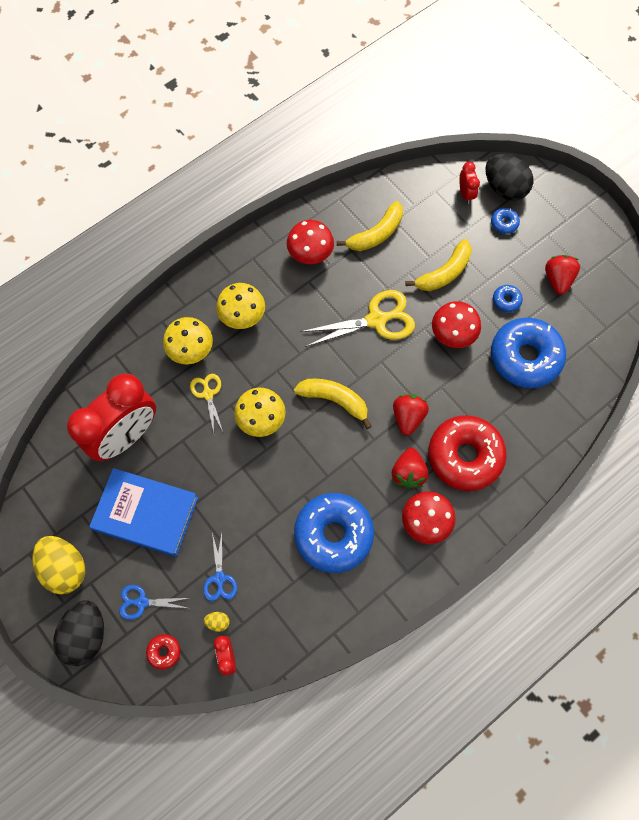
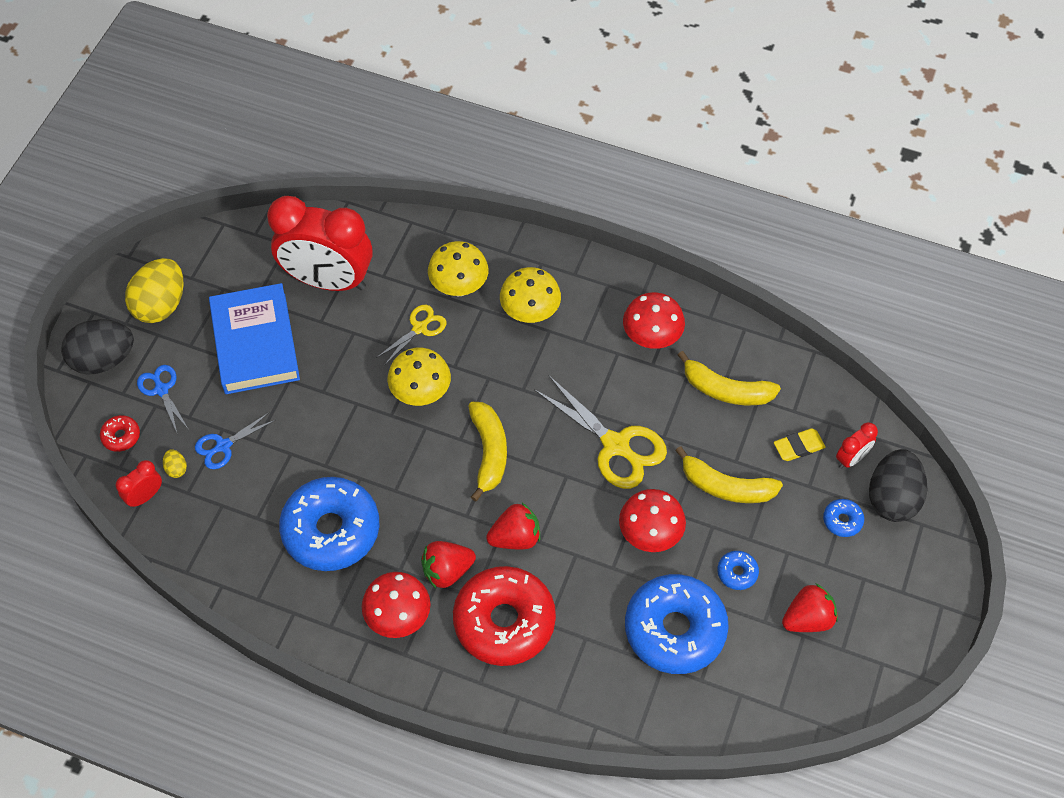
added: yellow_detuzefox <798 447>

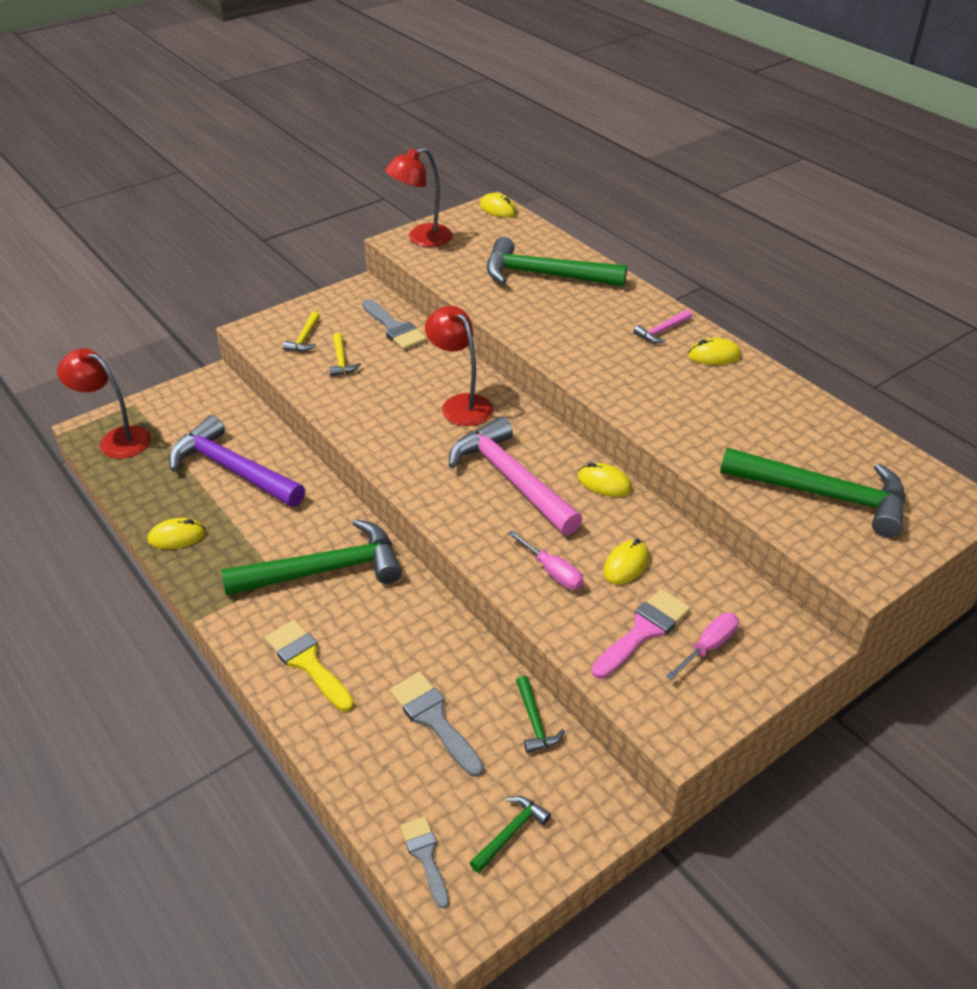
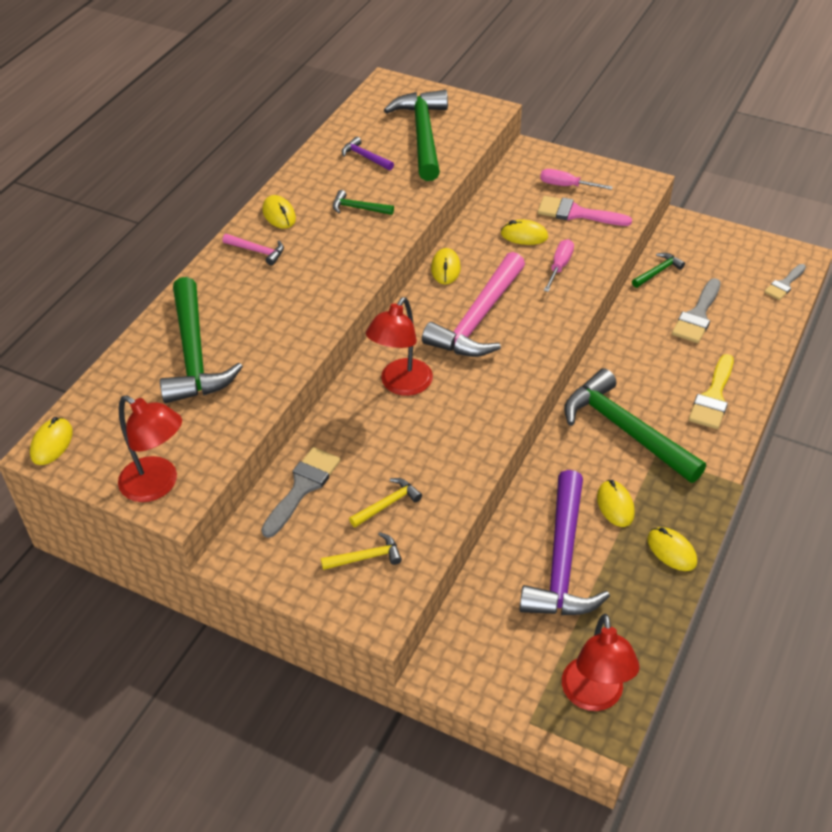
added: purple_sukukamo <365 157>; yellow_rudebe <615 505>
moved: green_sukukamo <510 832> to <358 208>

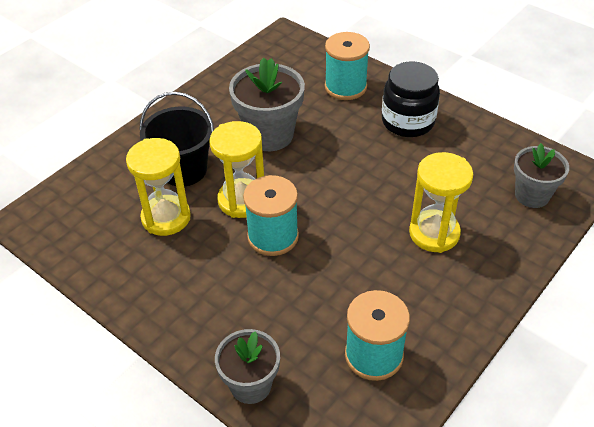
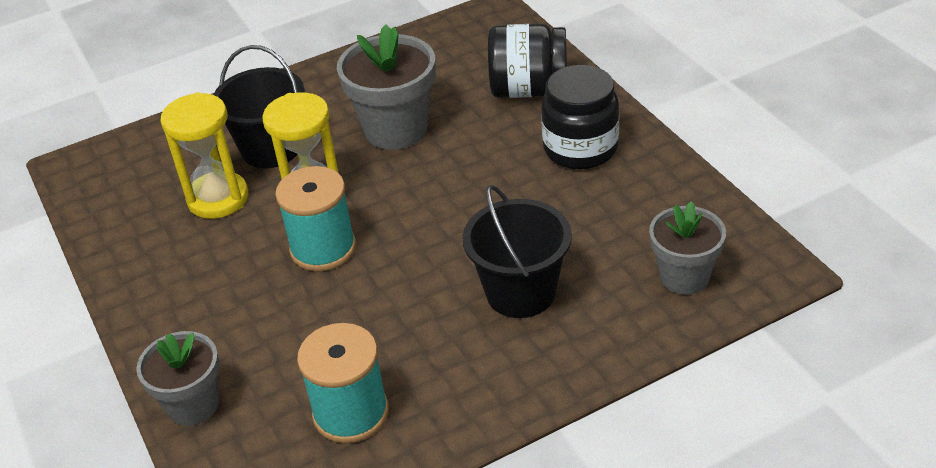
replaced: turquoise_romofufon <345 87> to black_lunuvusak <528 90>; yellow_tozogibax <434 233> to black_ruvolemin <520 292>

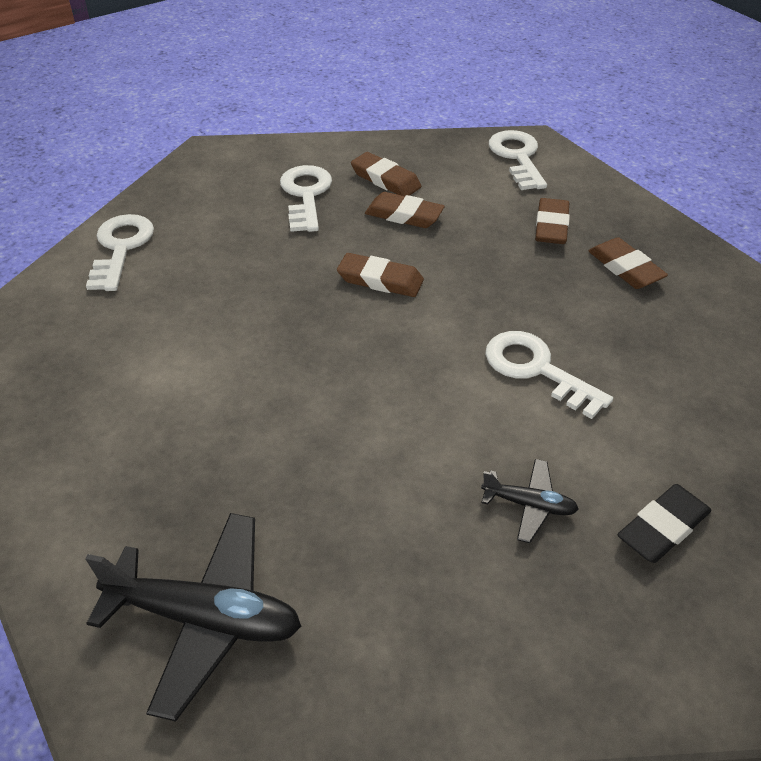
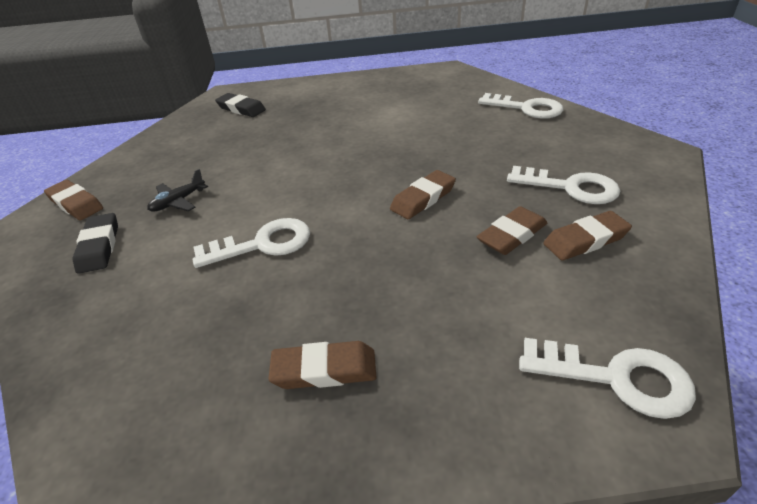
moved: brown_detuzefox <551 226> to <76 204>
replaced: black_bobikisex <204 618> to black_detuzefox <241 109>

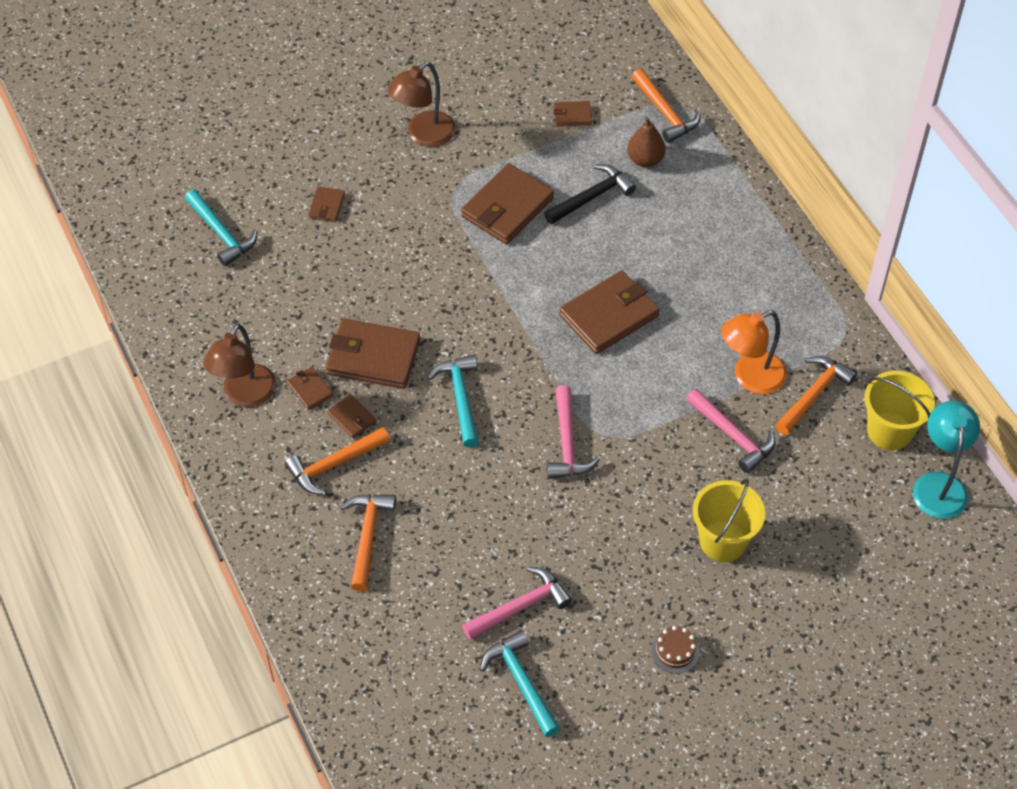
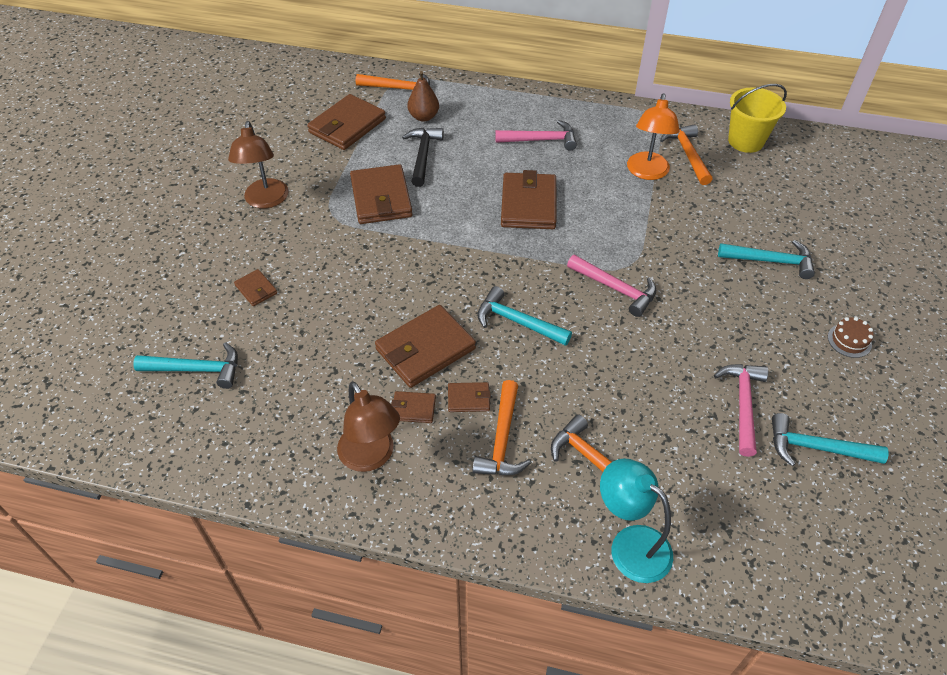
moved: pink_sukukamo <732 435> to <541 140>; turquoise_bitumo <939 485> to <630 544>
replaced: yellow_ruvolemin <723 541> to turquoise_sukukamo <771 261>
resized: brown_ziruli <572 115> = <347 126> x2.07

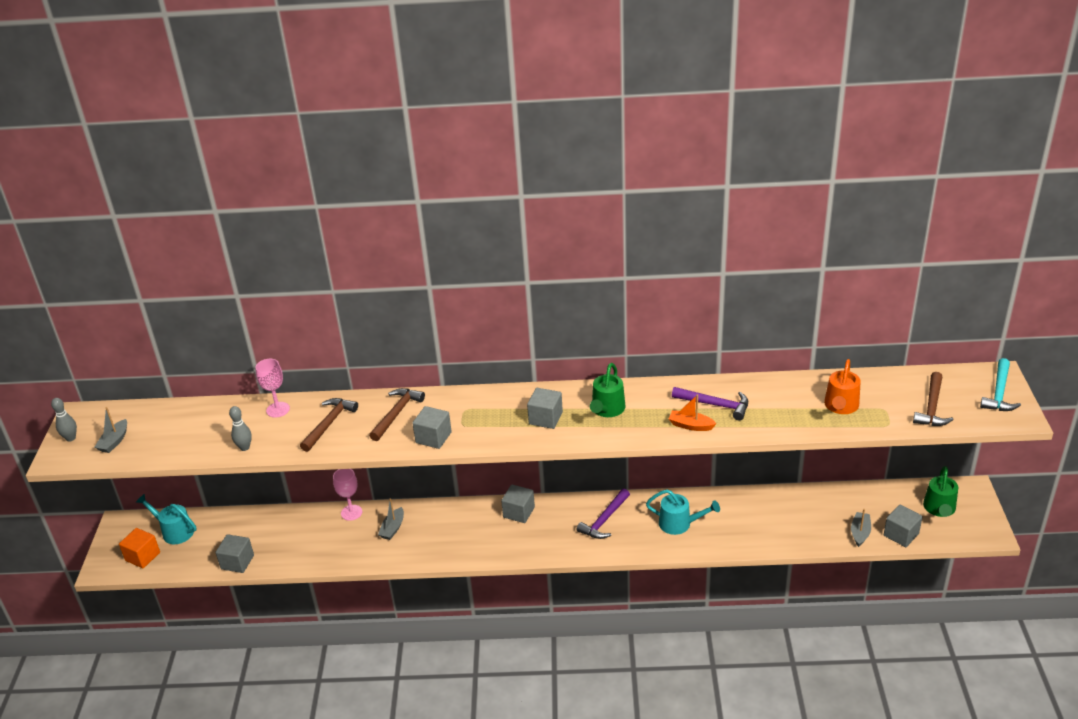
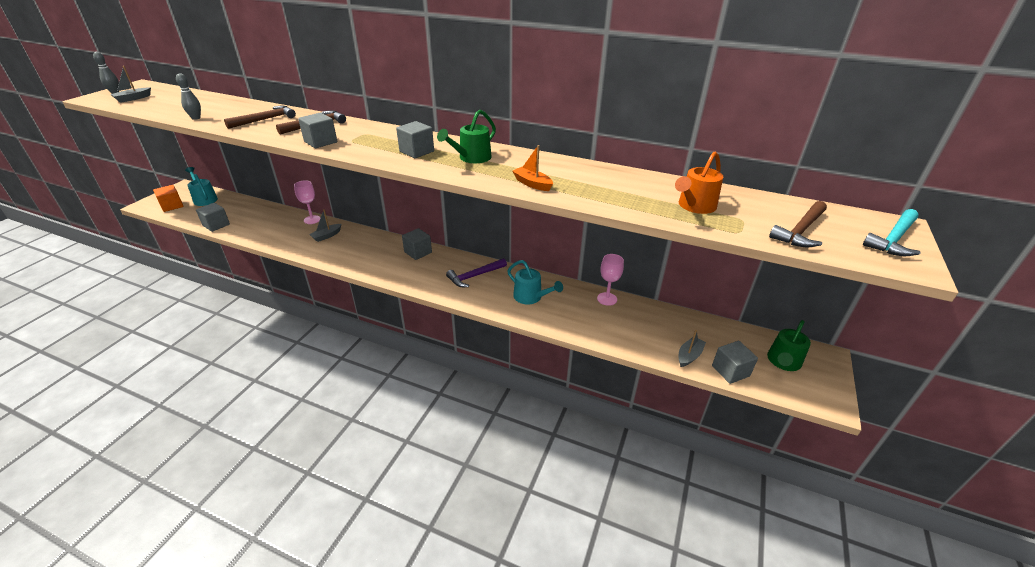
removed: purple_sukukamo <715 405>
moved: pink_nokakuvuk <278 409> to <607 299>

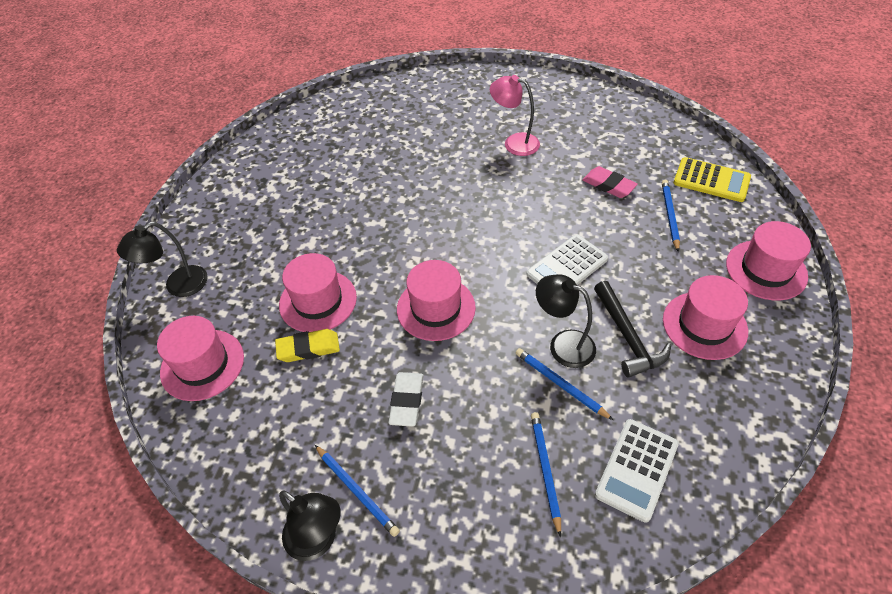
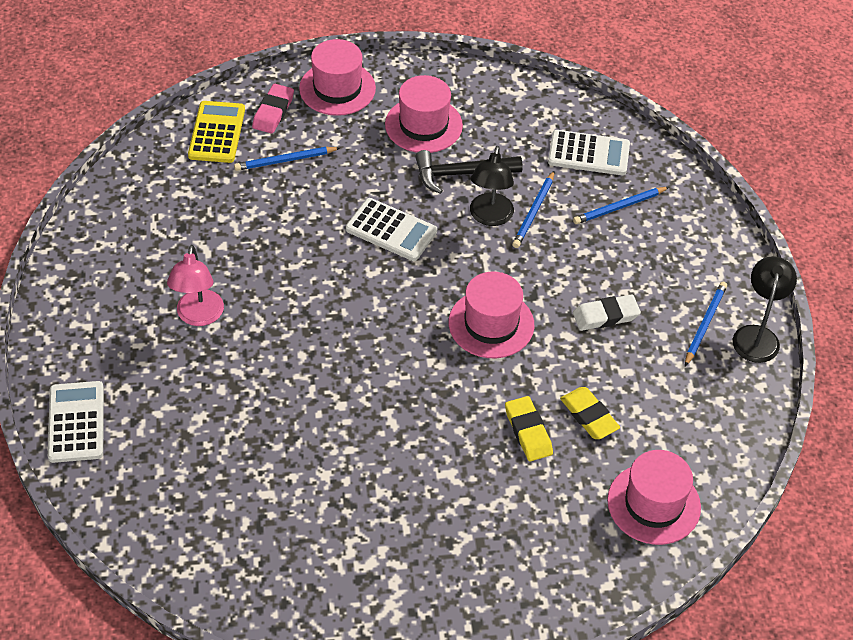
removed: black_bitumo <178 286>
added: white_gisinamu <76 422>
moved: pink_detuzefox <608 185> to <273 112>
replaced: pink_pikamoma <318 301> to yellow_detuzefox <528 431>
turned: black_sukukamo <627 337> = <460 174> 150 degrees counterclockwise

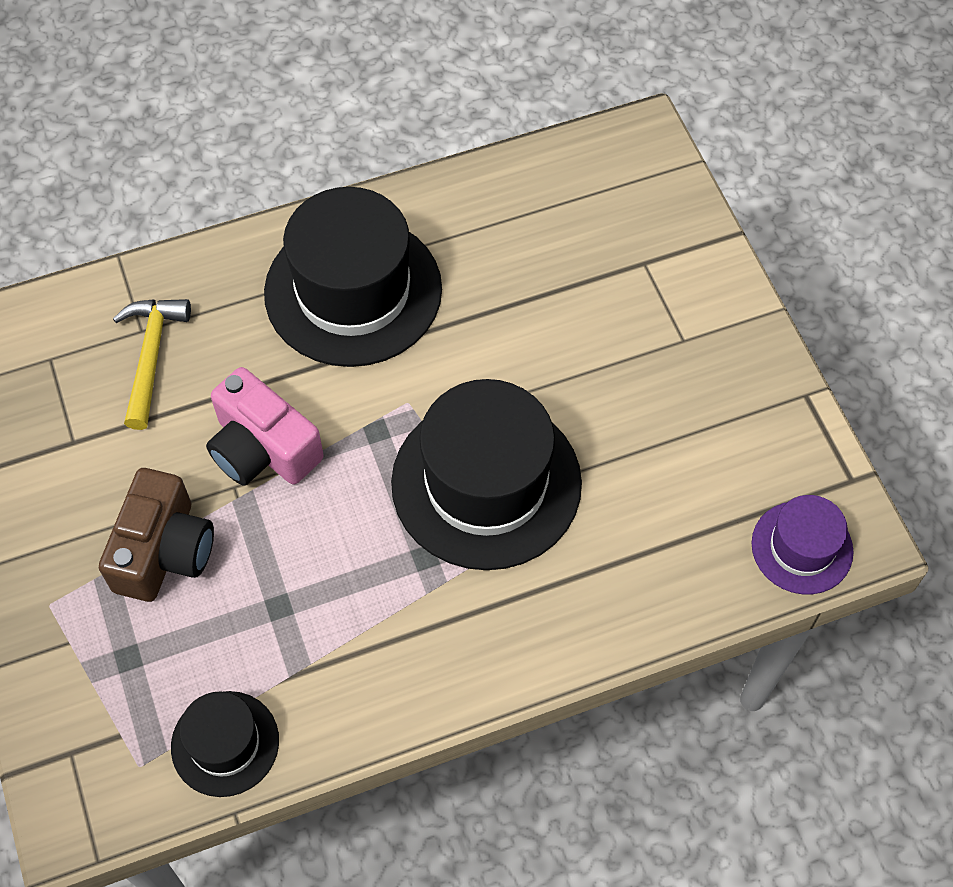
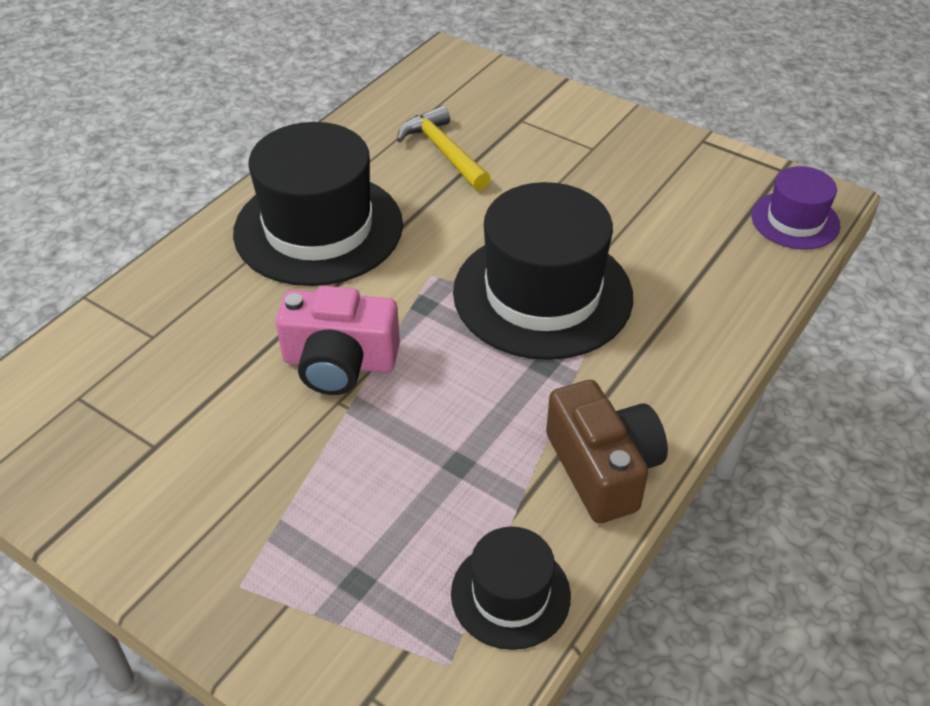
moved: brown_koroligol <164 551> to <603 468>; yellow_sukukamo <151 356> to <443 151>

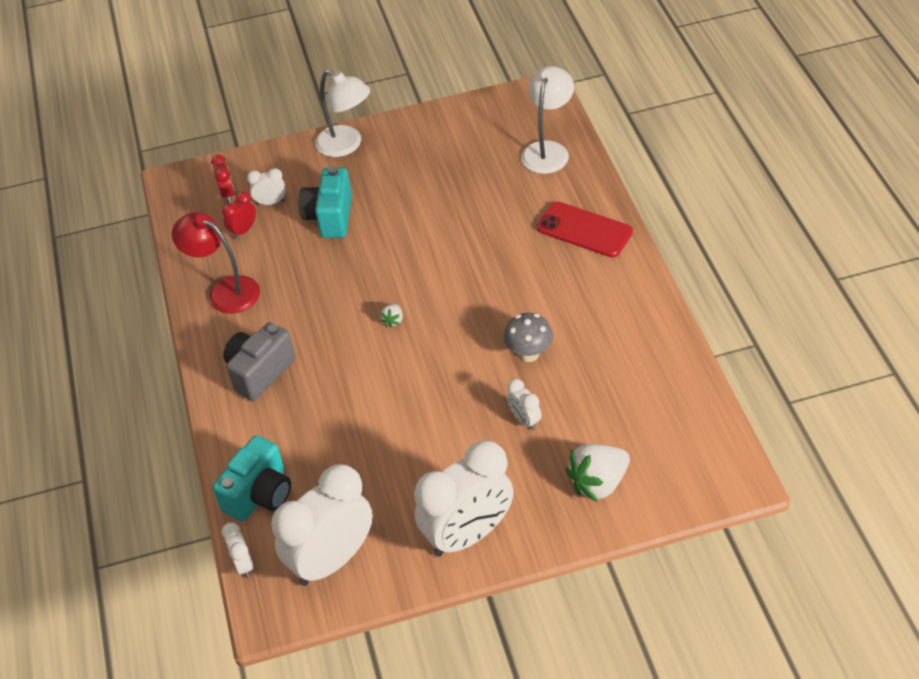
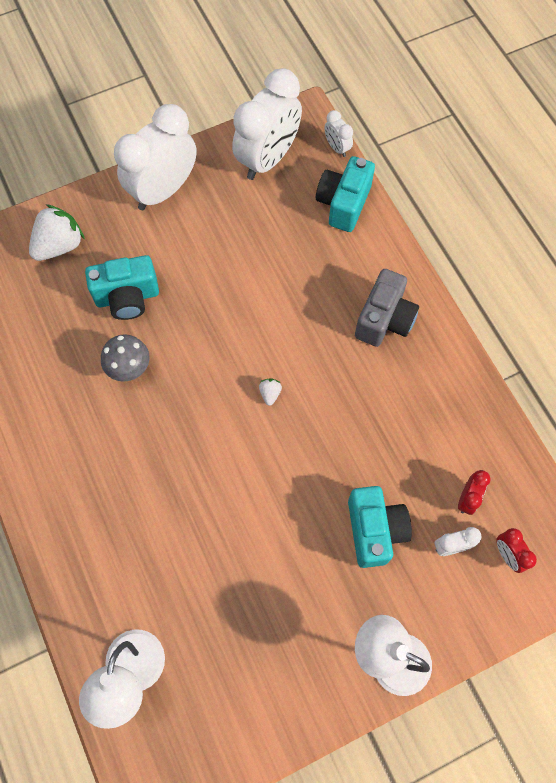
removed: red_bitumo <225 291>; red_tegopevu <584 230>
replaced: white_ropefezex <524 420> to turquoise_koroligol <127 297>

